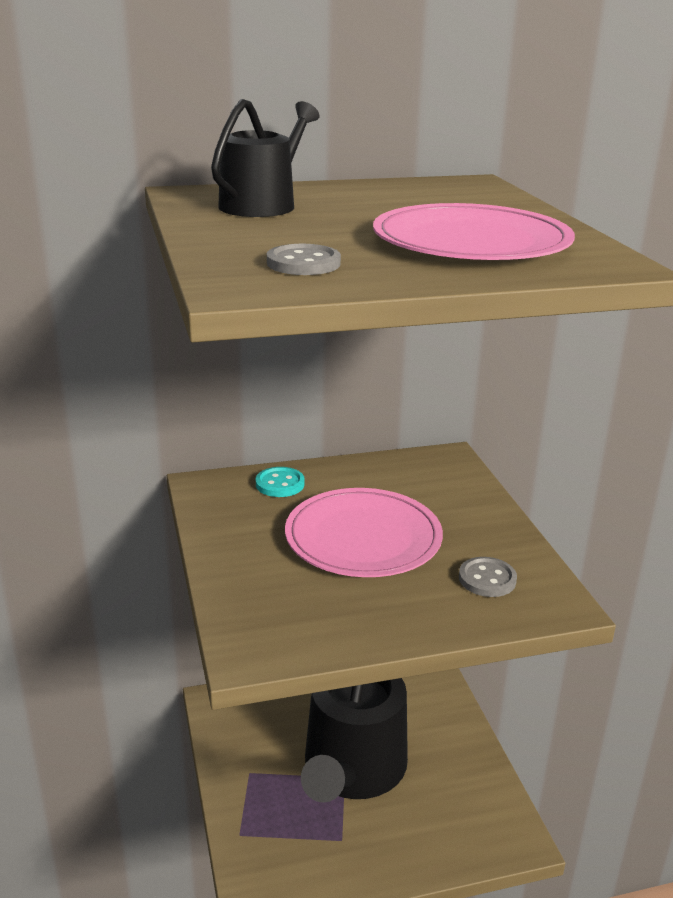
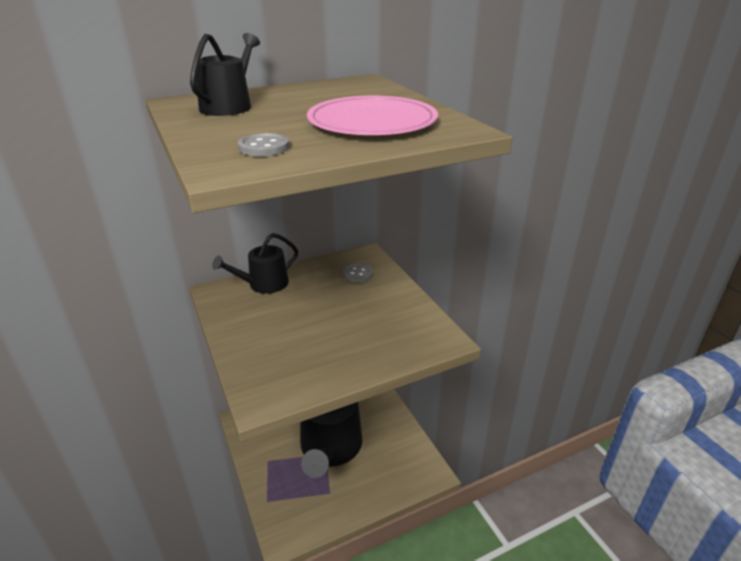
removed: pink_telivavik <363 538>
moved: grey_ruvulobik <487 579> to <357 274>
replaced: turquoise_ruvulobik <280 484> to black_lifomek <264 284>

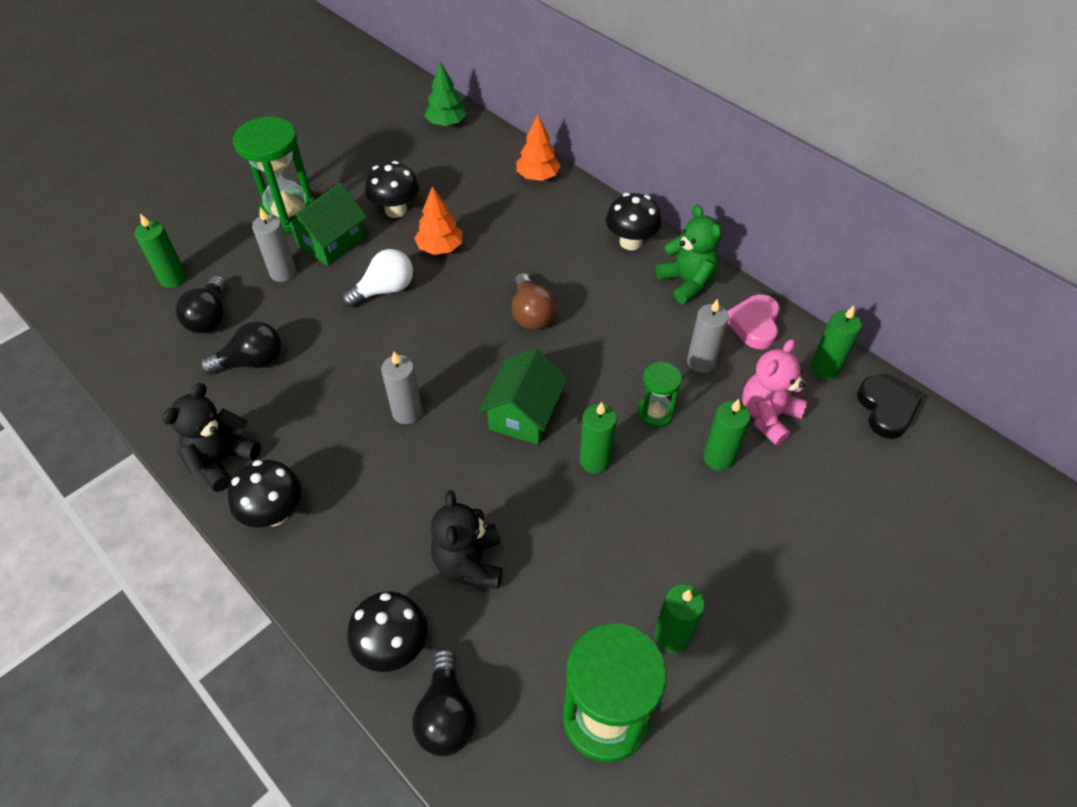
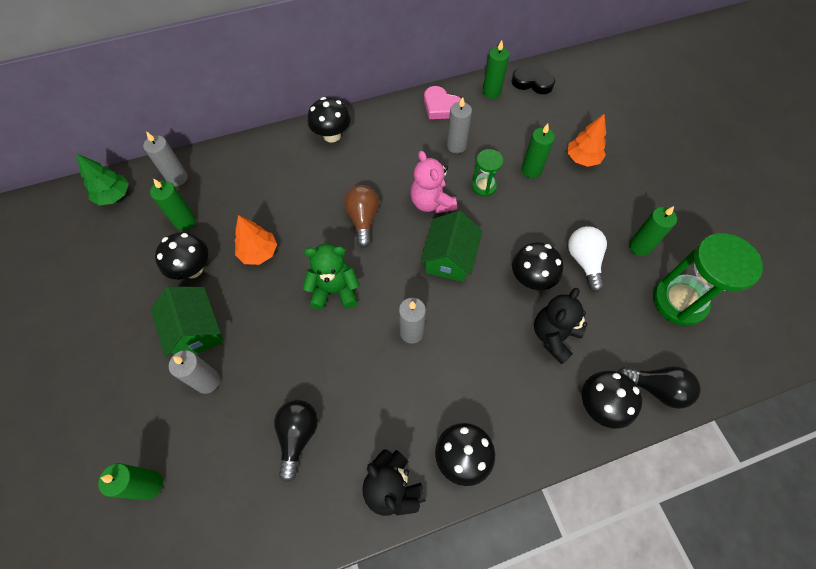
removed: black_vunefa <210 317>; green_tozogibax <289 214>
added: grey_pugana <177 178>; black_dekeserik <531 279>
moved: white_vunefa <384 290> to <584 261>; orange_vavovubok <538 176> to <582 158>; green_pugana <595 461> to <185 222>; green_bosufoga <687 282> to <334 290>; pink_bosufoga <767 416> to <431 202>
turned: black_bosufoga <469 563> = <554 336> 105 degrees clockwise; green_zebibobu <524 414> = <449 258> 60 degrees clockwise; brown_vunefa <531 314> = <363 219> 105 degrees counterclockwise

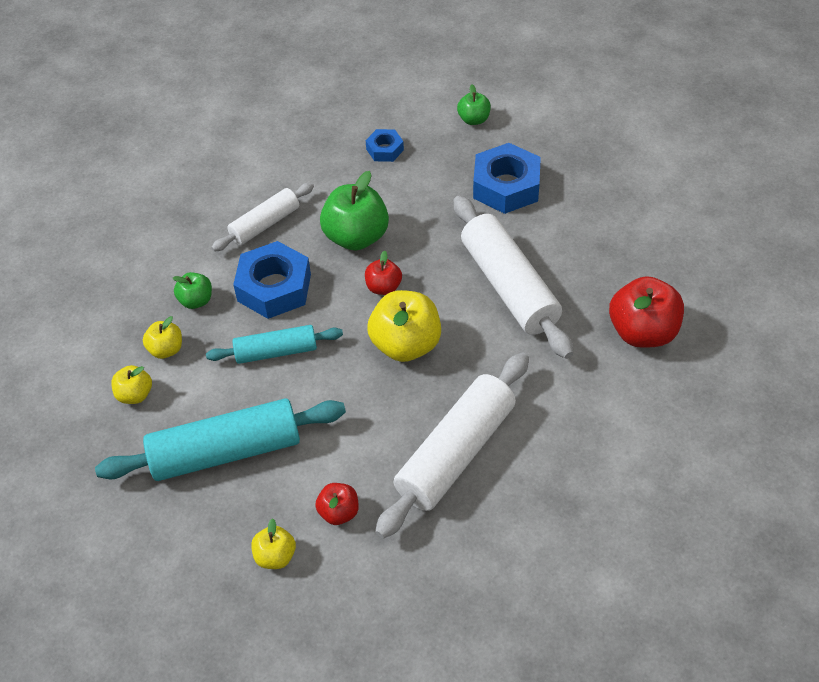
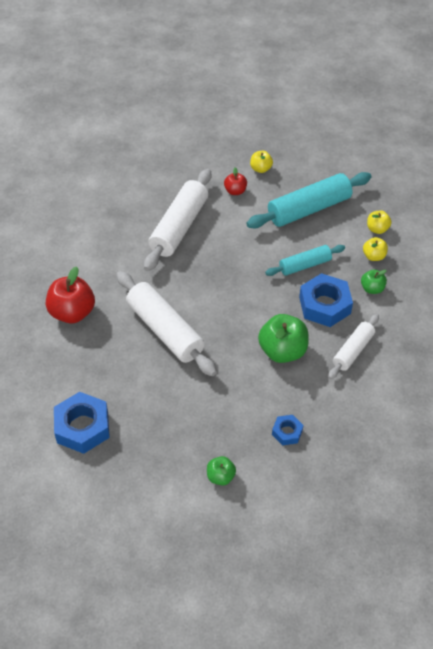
removed: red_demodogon <383 287>; yellow_demodogon <406 344>
moved: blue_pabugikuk <506 186> to <82 427>

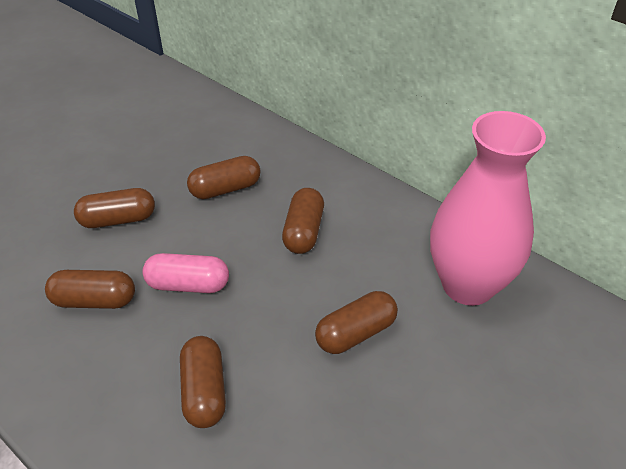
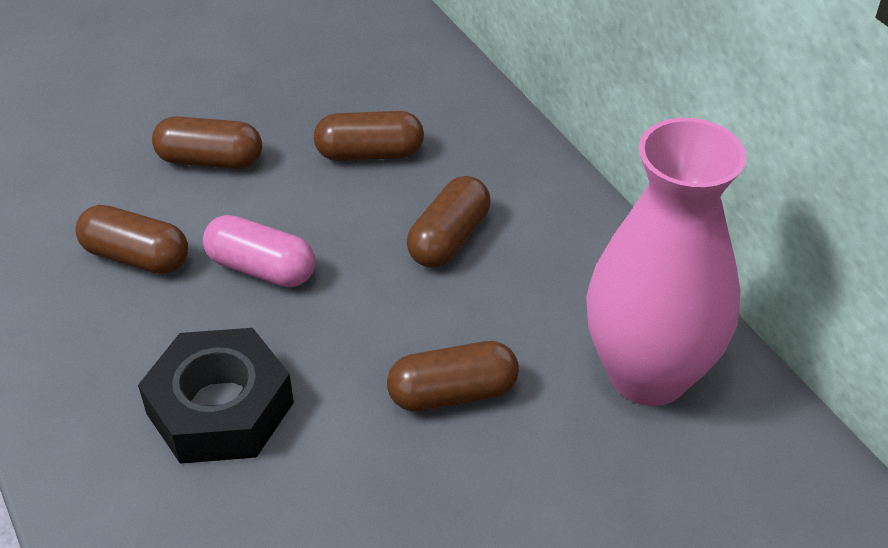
replaced: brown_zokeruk <204 391> to black_pabugikuk <220 408>

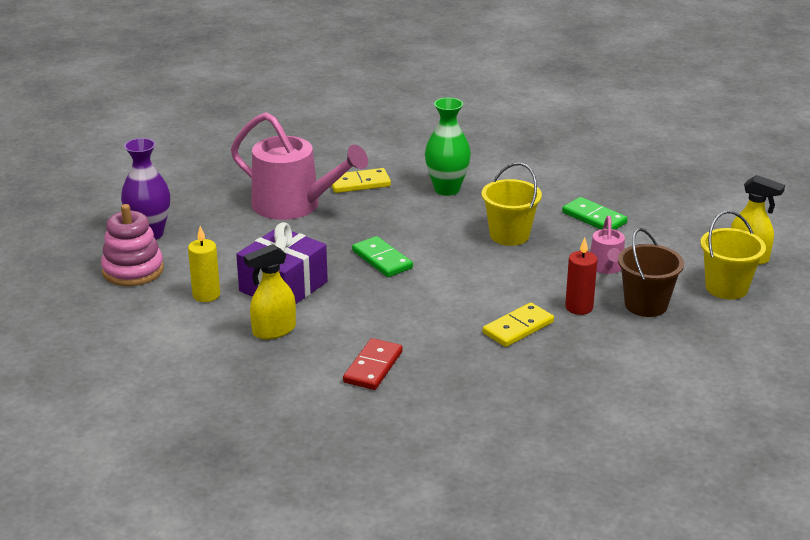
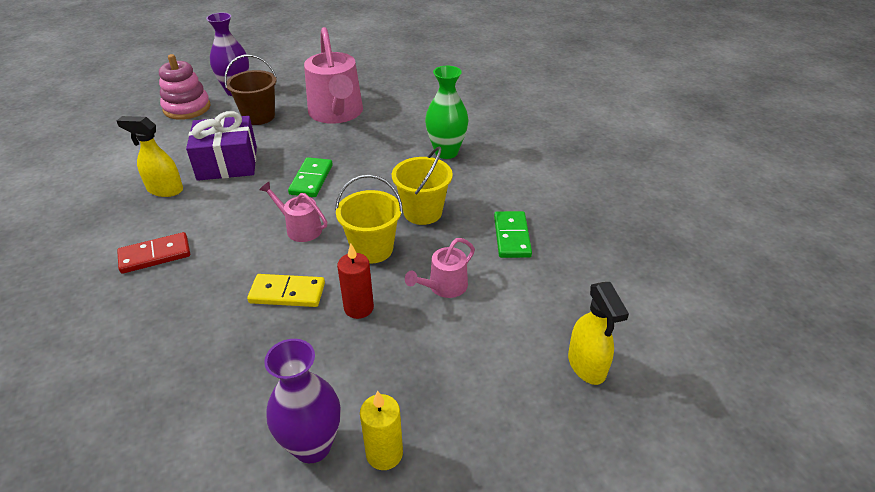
removed: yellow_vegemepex <359 183>
added: pink_lifomek <300 228>; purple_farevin <312 446>
moved: yellow_pugana <206 295> to <384 454>; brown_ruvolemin <646 305> to <259 116>; yellow_ruvolemin <726 288> to <372 249>

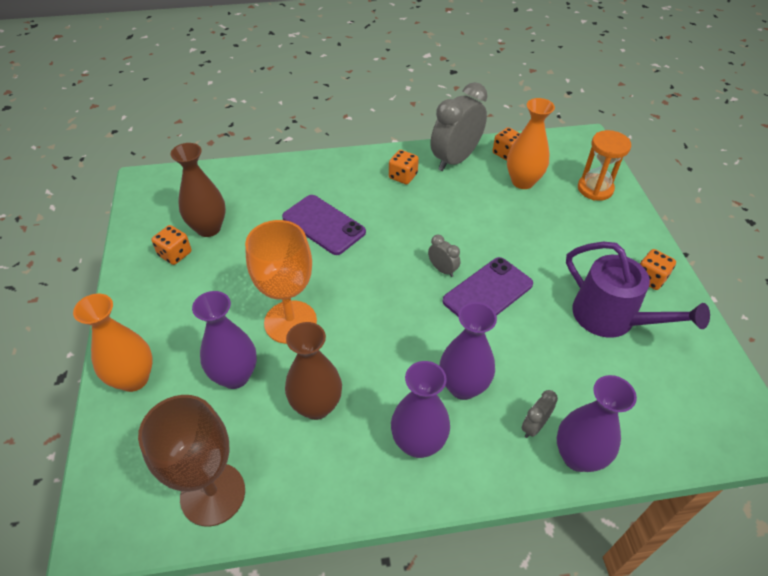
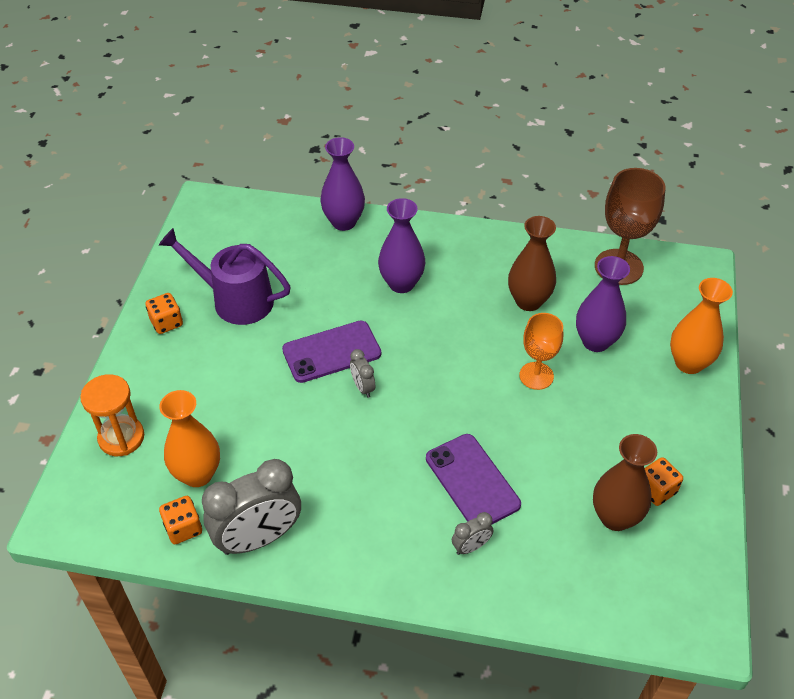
removed: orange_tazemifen <403 176>; purple_farevin <418 443>
moved: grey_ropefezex <534 426> to <471 547>
turned: purple_lifomek <611 318> = <236 300> 45 degrees counterclockwise
resized: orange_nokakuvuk <290 322> = <536 376> x0.65

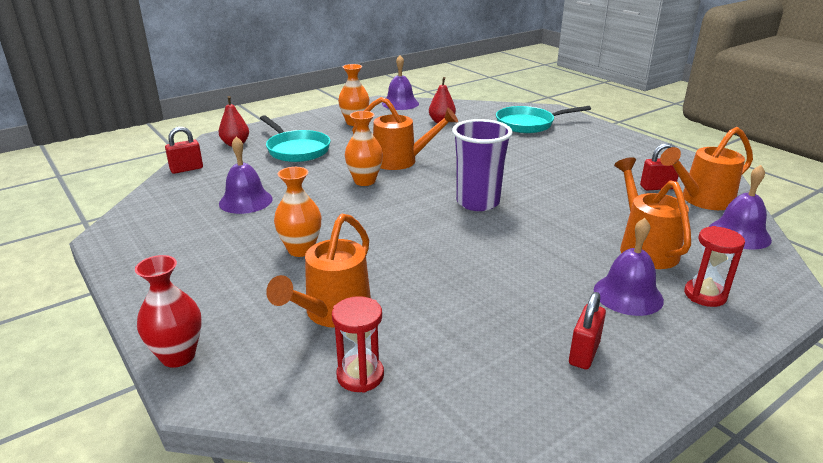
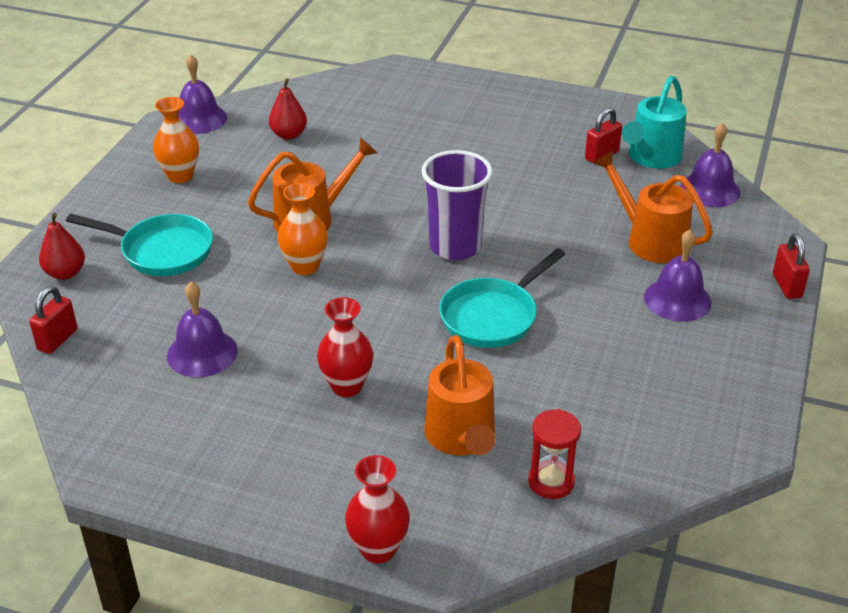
removed: red_tozogibax <705 295>
moved: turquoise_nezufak <528 124> to <493 316>; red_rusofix <584 353> to <787 286>
recoloured: orange_farevin <301 250> to red_farevin <347 386>; orange_lifomek <701 200> to turquoise_lifomek <651 158>

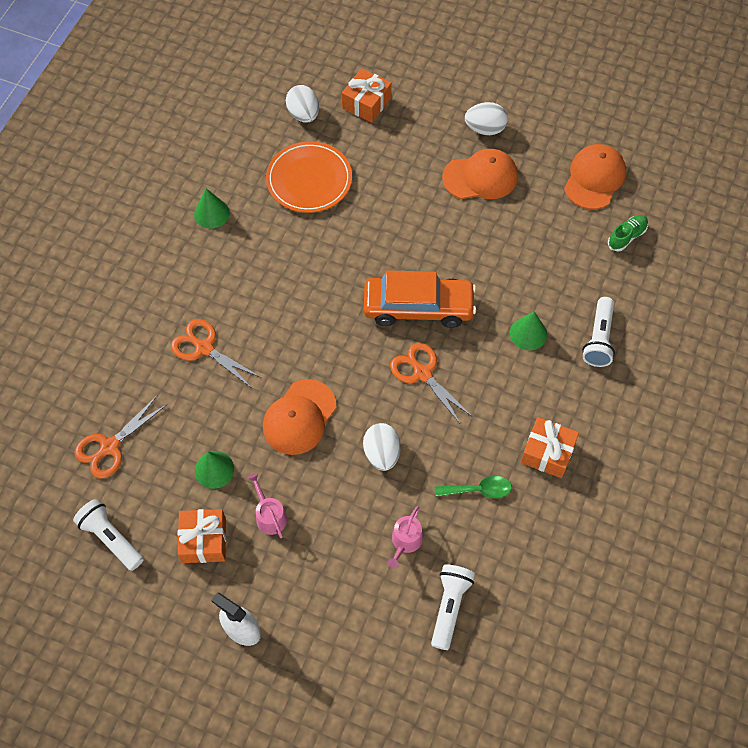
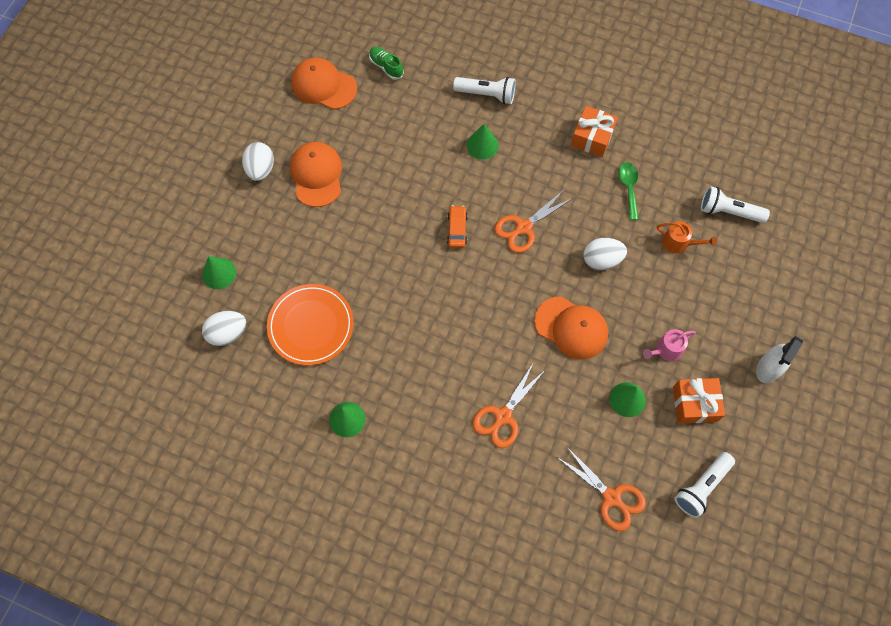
replaced: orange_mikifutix <366 103> to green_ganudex <219 273>
recoloured: pink_lifomek <405 542> to orange_lifomek <678 243>
resized: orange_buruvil <418 307> = <457 230> x0.45

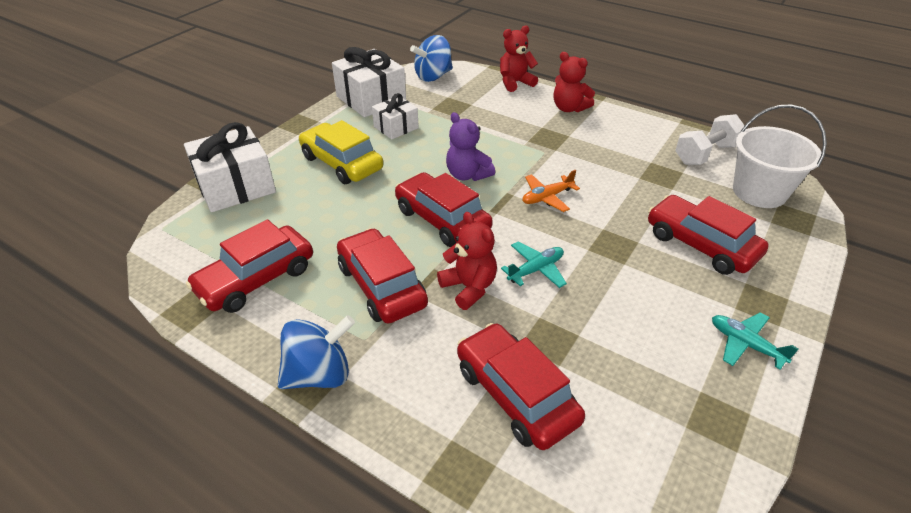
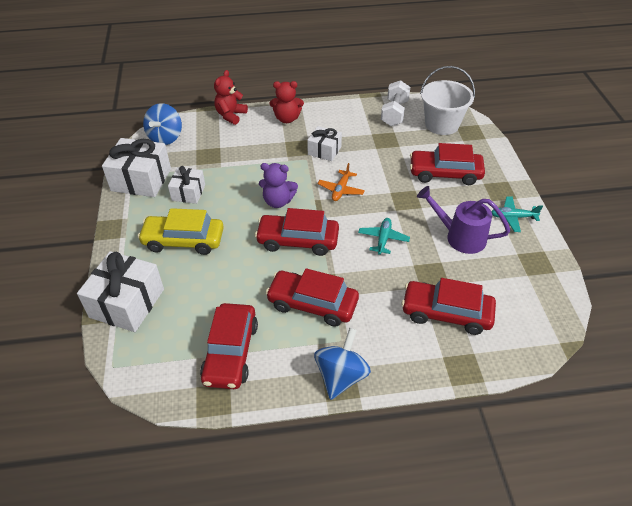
removed: red_bosufoga <469 287>
added: white_mikifutix <324 150>; purple_lifomek <460 237>

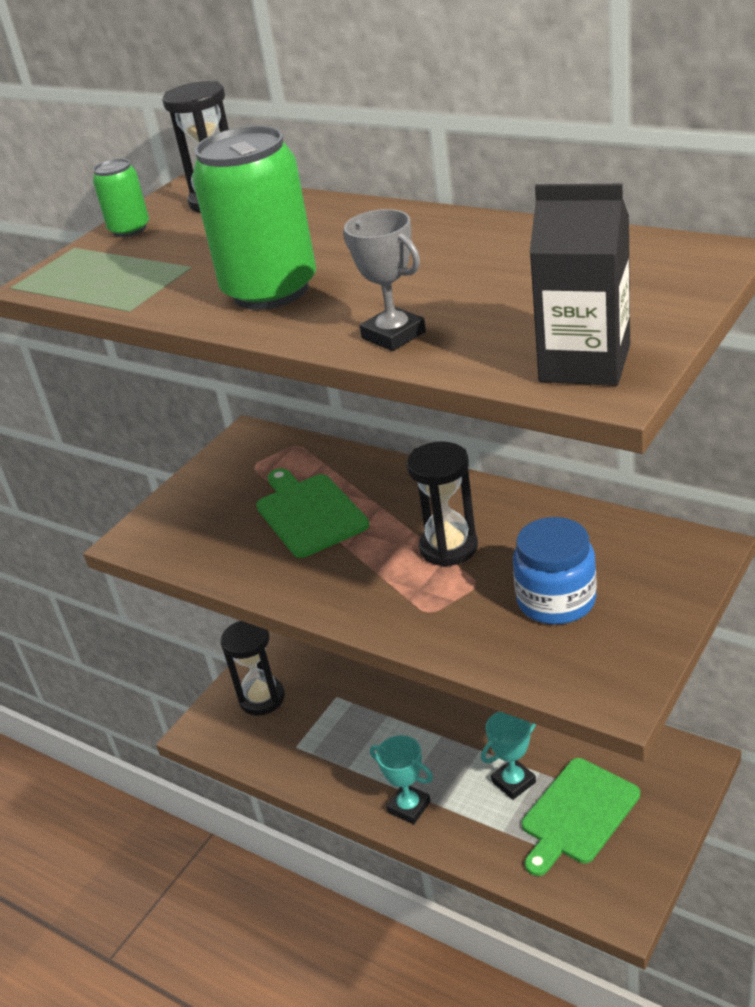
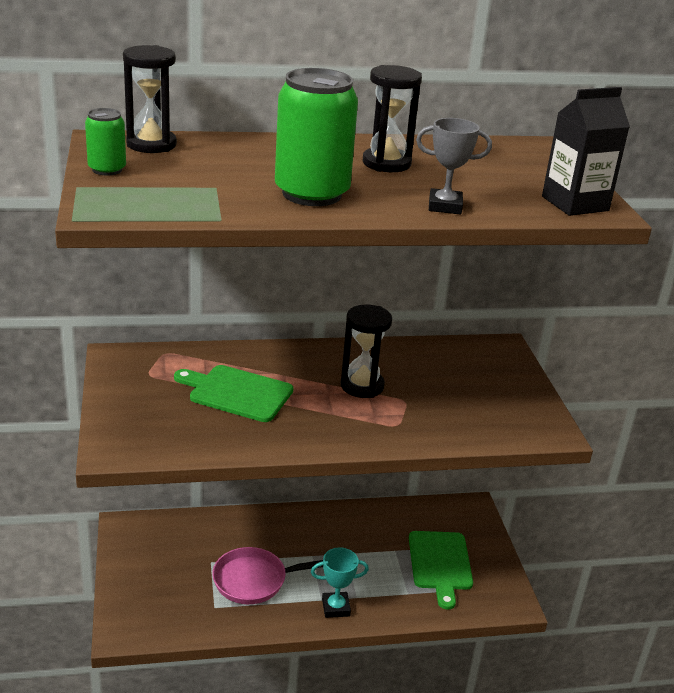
removed: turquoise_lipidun <513 782>; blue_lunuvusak <556 600>
added: pink_nezufak <254 580>
moved: black_tozogibax <262 698> to <386 163>

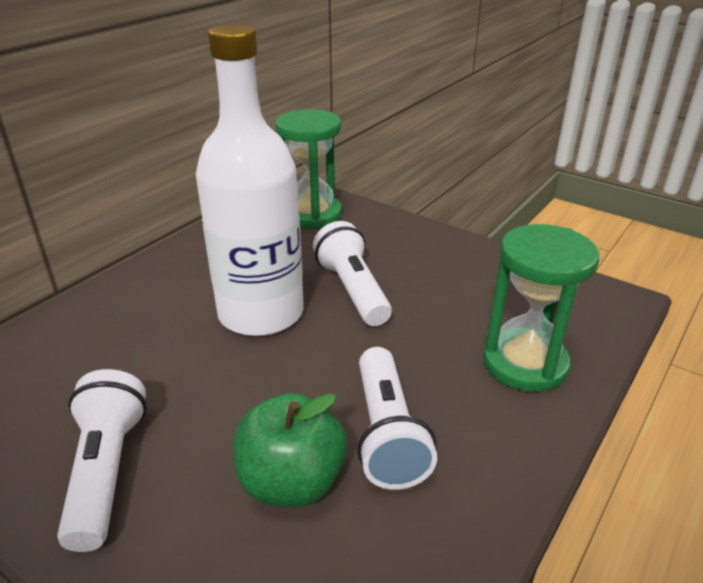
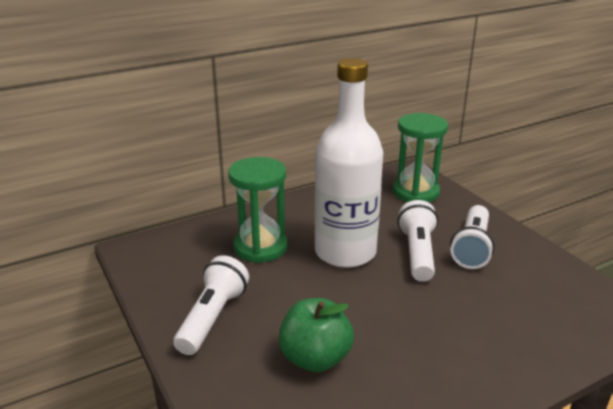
moved: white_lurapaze <387 433> to <472 248>; green_tozogibax <525 363> to <260 247>

